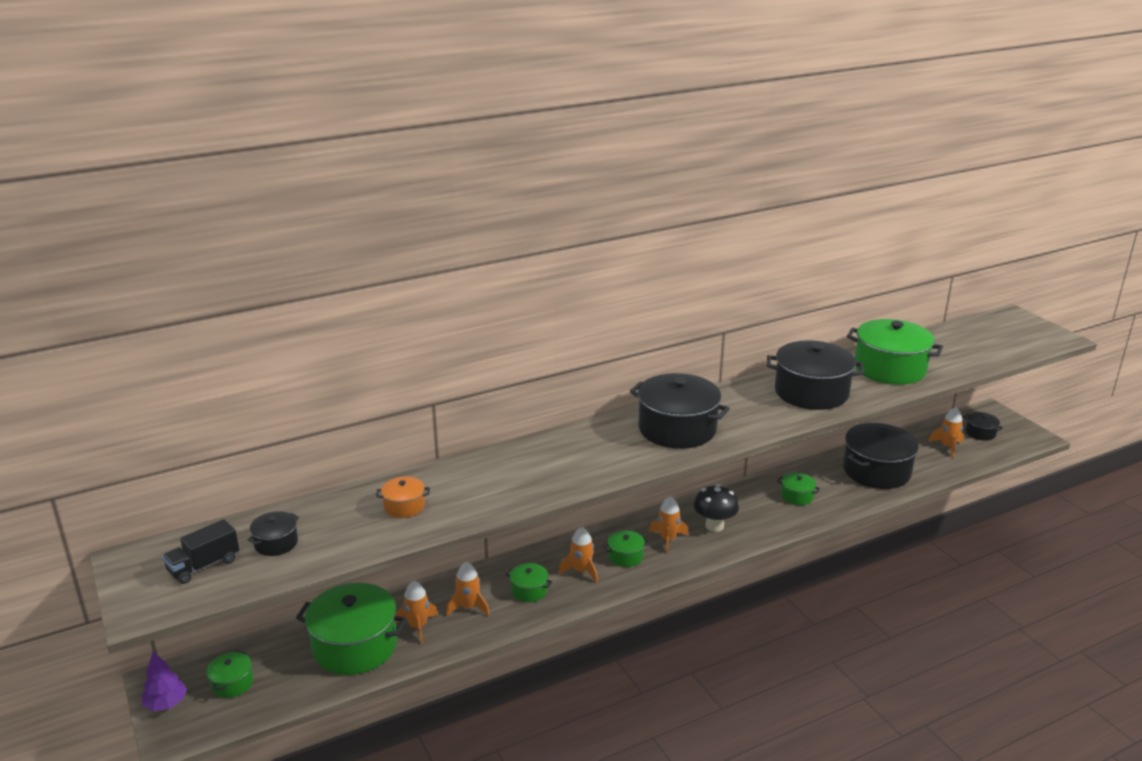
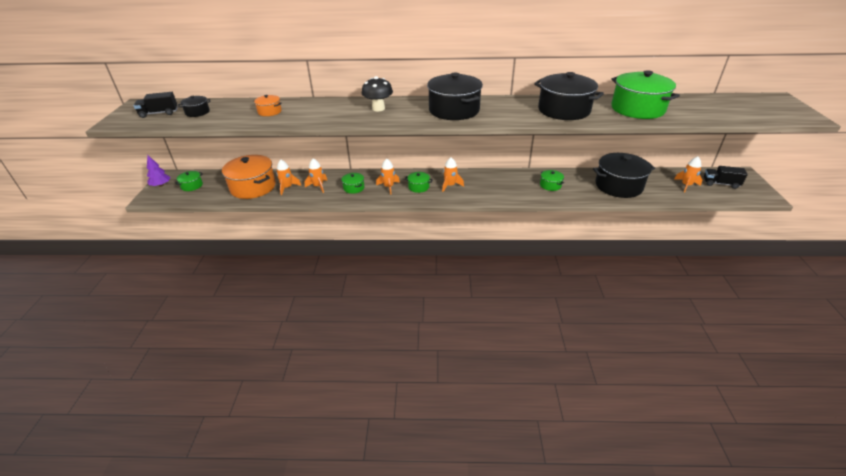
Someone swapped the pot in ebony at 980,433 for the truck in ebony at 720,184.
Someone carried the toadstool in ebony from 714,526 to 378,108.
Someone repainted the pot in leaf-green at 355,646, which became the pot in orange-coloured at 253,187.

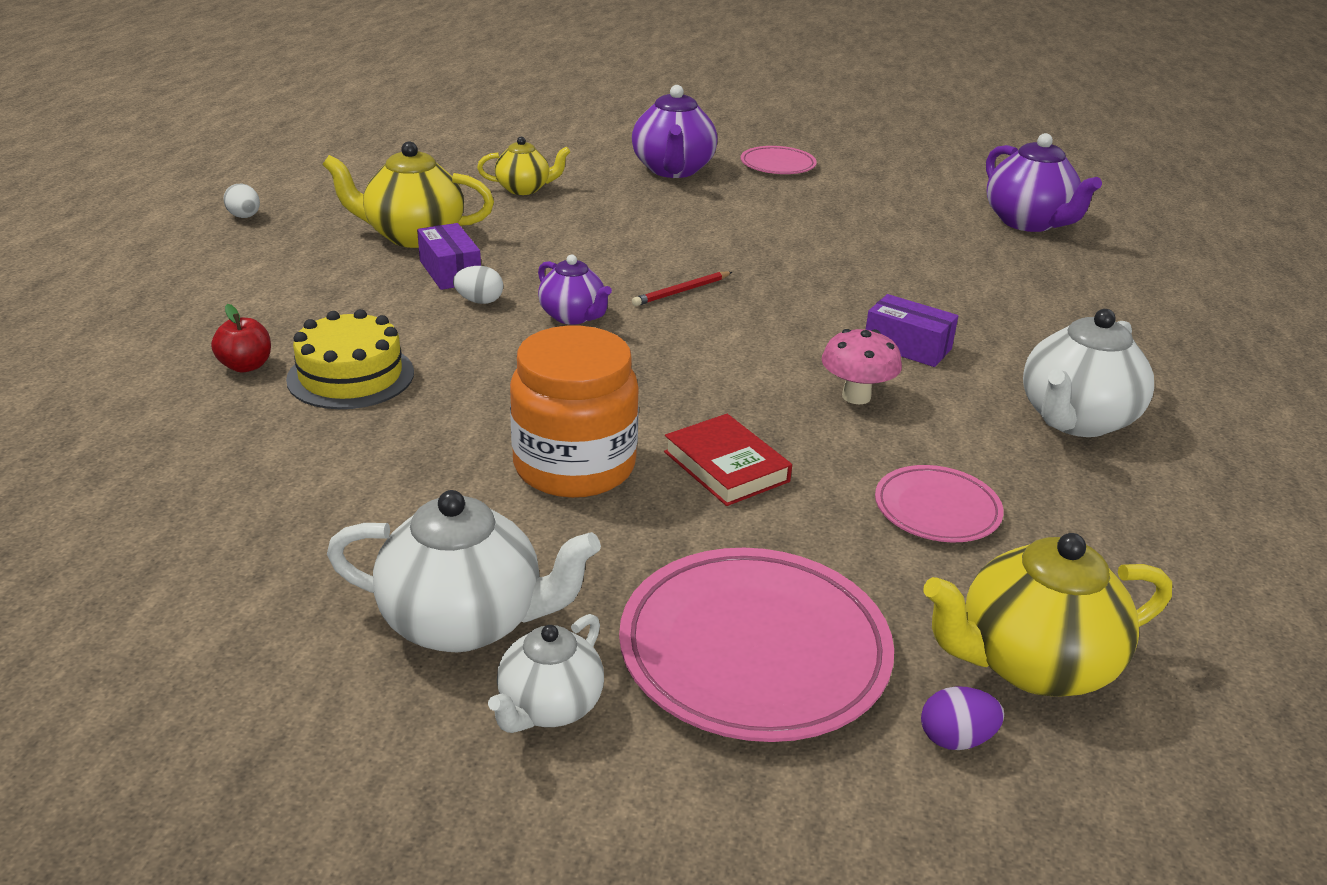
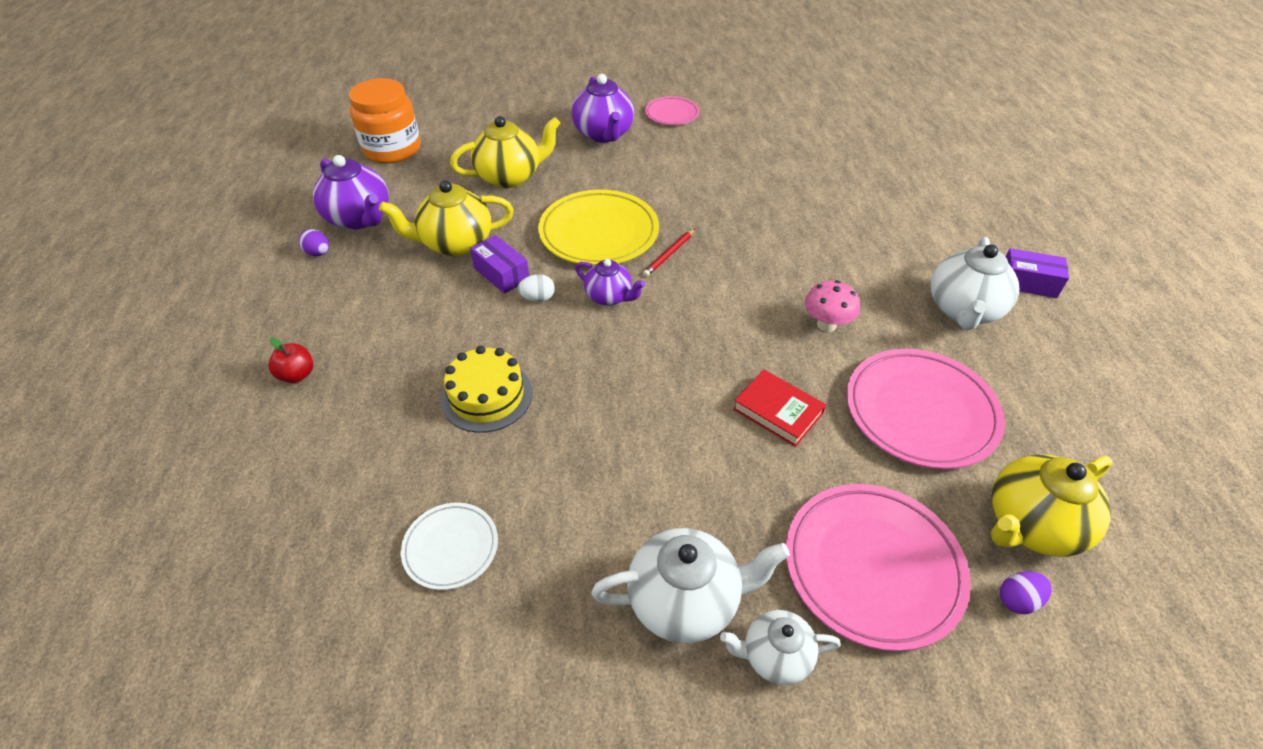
Someone carried the china teapot in violet from 1028,222 to 359,218.
Someone scaled the china teapot in yellow at 524,189 by 1.64.
Someone repainted the egg in pure white at 244,217, which became the egg in violet at 318,253.
Someone carried the parcel in violet from 907,347 to 1027,283.
Someone carried the toy apple in red from 246,366 to 297,375.
Someone carried the jar in orange-coloured from 574,466 to 392,149.
Someone scaled the plate in pink at 937,510 by 1.83.
Someone rotated the china teapot in pure white at 549,707 by 75 degrees clockwise.
Someone put down the plate in yellow at 599,233.
Someone put down the plate in pure white at 451,548.

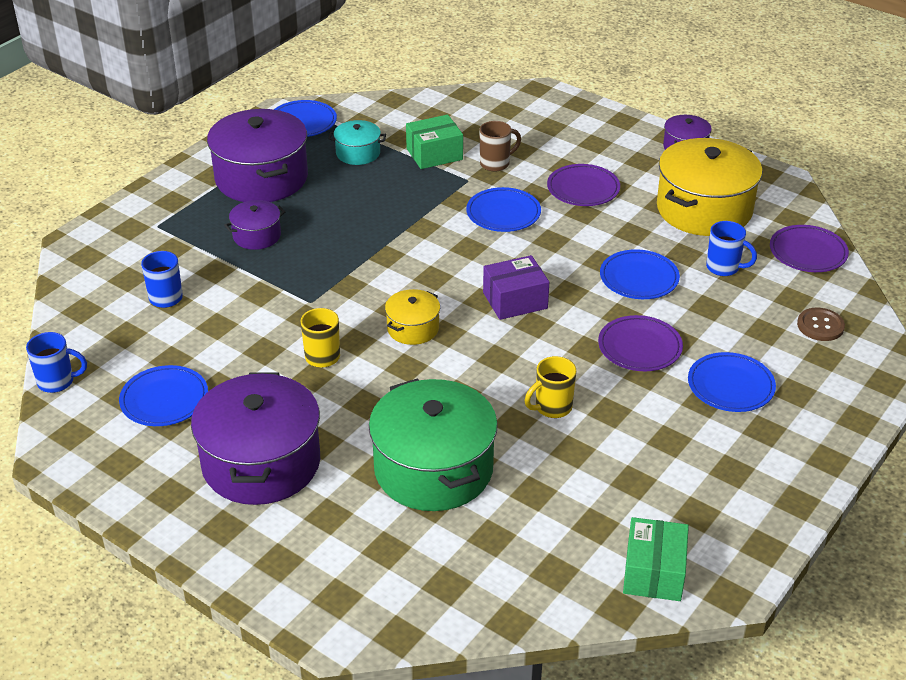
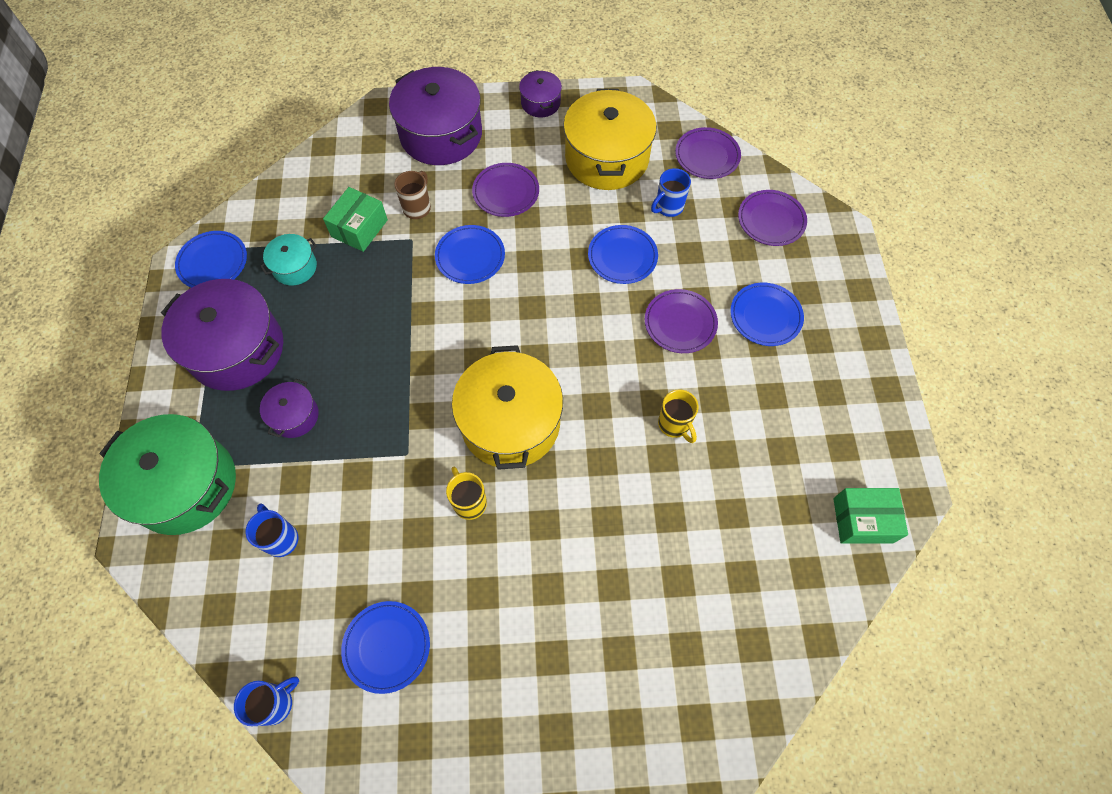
Someone rotated the tea mug in cobalt at 724,268 by 150 degrees clockwise.
Someone took away the parcel in violet at 515,300.
Someone scaled the pot in yellow at 413,328 by 2.04.
Someone swapped the shirt button in brown at 820,326 for the plate in violet at 771,220.
Someone rotated the tea mug in yellow at 552,408 by 45 degrees counterclockwise.
Someone carried the pot in violet from 261,463 to 441,134.
Someone carried the pot in leaf-green from 433,469 to 185,485.
Someone rotated the parcel in leaf-green at 654,572 by 60 degrees counterclockwise.

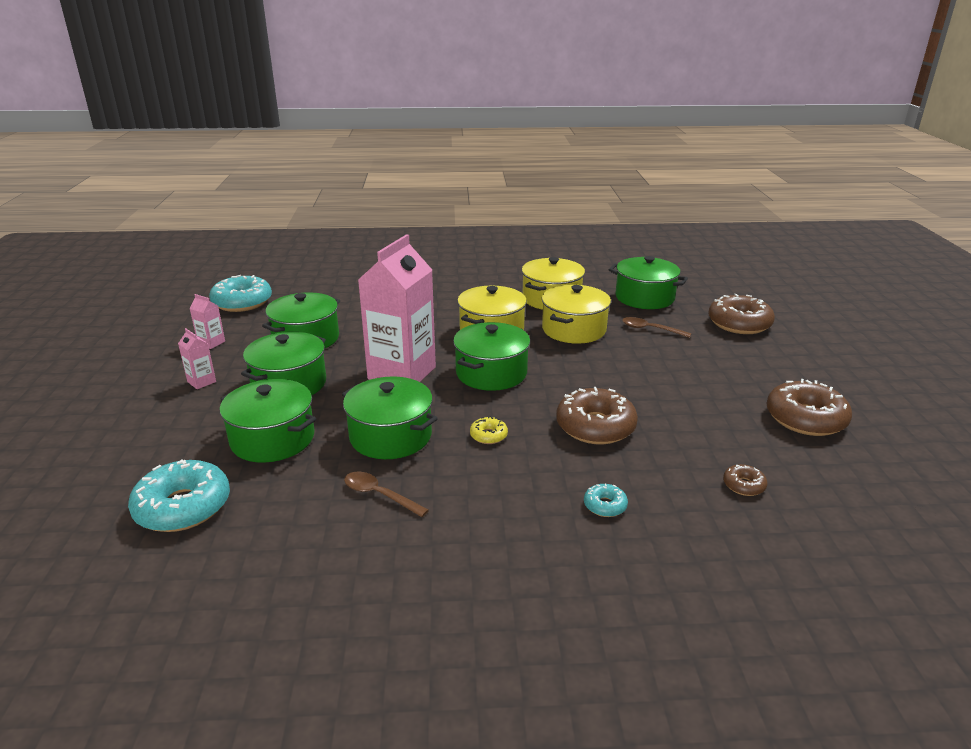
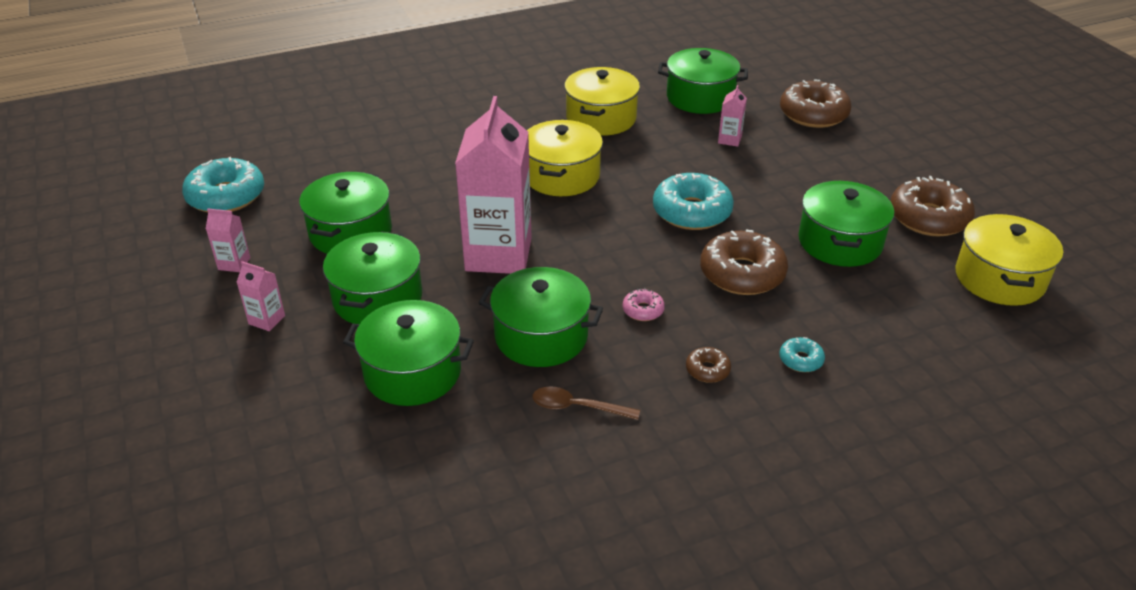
Someone carried the pot in yellow from 574,329 to 999,278.
Someone swapped the teaspoon in brown at 650,329 for the juice carton in pink at 729,140.
Someone carried the pot in leaf-green from 491,373 to 840,242.
Someone repainted the donut in yellow at 488,435, which became the donut in pink at 643,310.
Someone carried the donut in teal from 183,507 to 692,212.
Someone carried the donut in brown from 743,485 to 707,370.

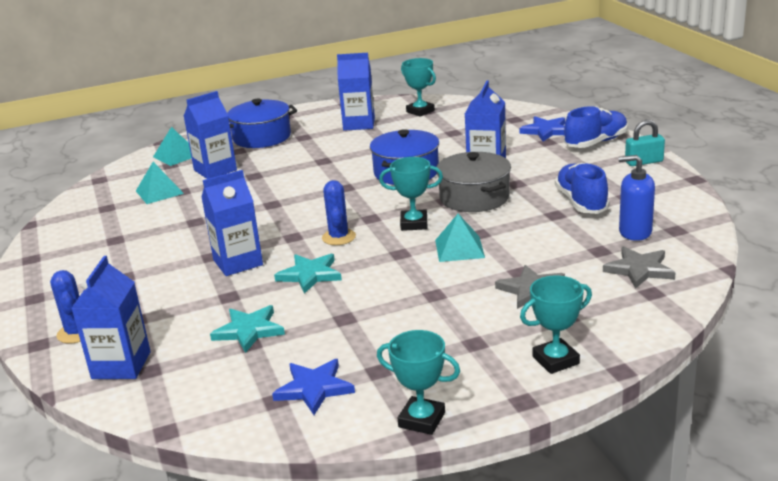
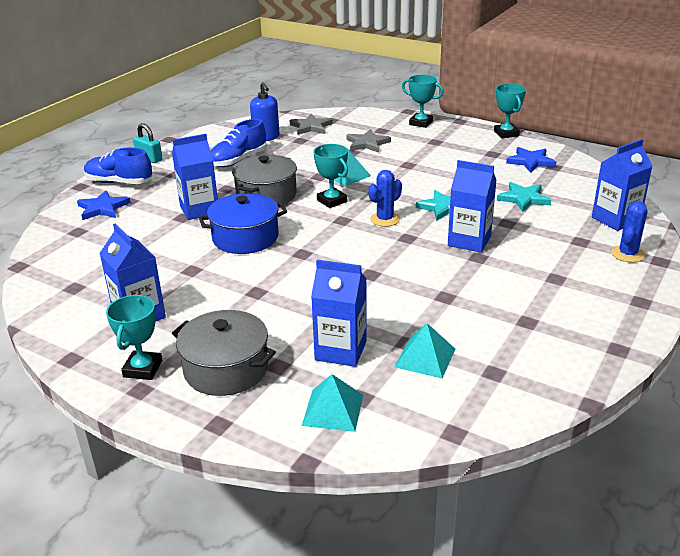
Someone carried the prize cup in teal from 420,111 to 143,369.
Someone repainted the pot in cobalt at 262,137, which became the pot in grey at 226,369.

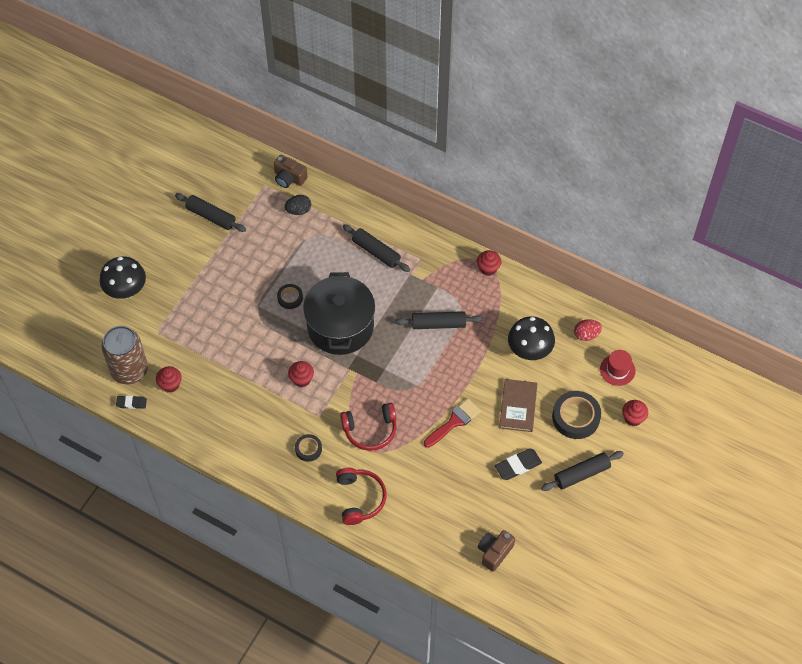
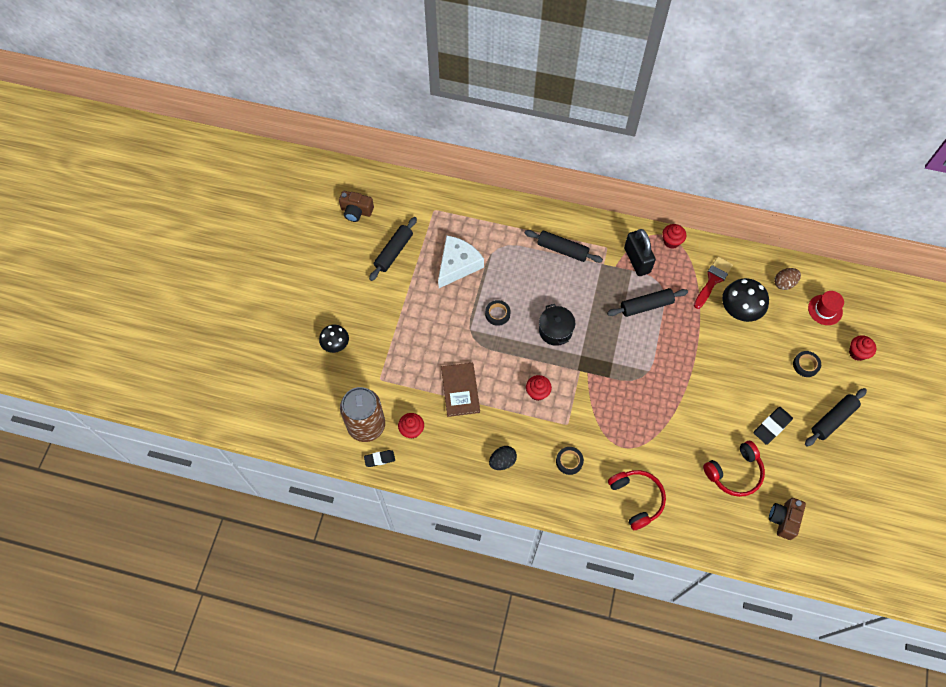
Someone carried the compact camera in brown from 289,178 to 356,211.
Someone rotated the dough roller in ebony at 211,216 by 75 degrees counterclockwise.
Someone carried the egg in ebony from 298,210 to 502,461.
Someone scaled the toadstool in ebony at 126,290 by 0.64.
Someone scaled the pot in ebony at 340,326 by 0.51.
Someone repainted the egg in red at 586,335, which became the egg in brown at 784,283.
Someone carried the hardback in brown from 518,406 to 460,390.
Someone scaled the sticky tape in ebony at 576,417 by 0.56.
Someone carried the paintbrush in red from 454,422 to 713,280.
Someone carried the headset in red from 370,430 to 734,473.
Someone put down the small lock in ebony at 637,260.
Someone put down the piece of cheese in pure white at 457,265.

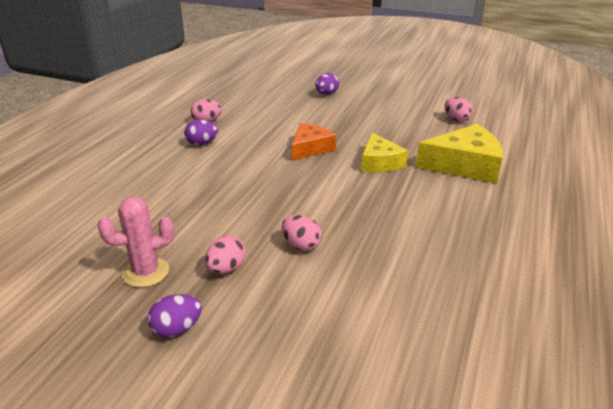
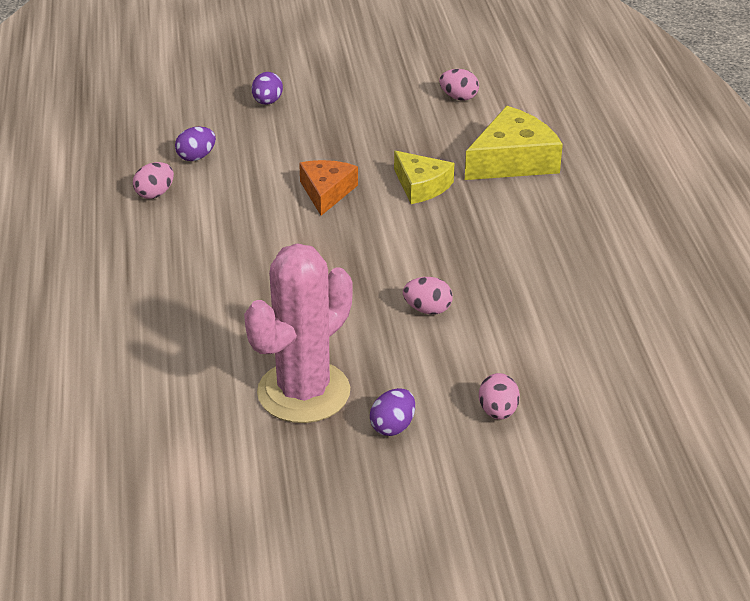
Someone carried the egg in violet from 202,143 to 196,157.
Someone scaled the cactus in pink at 146,272 by 1.78.
Someone carried the egg in pink from 226,269 to 498,412.

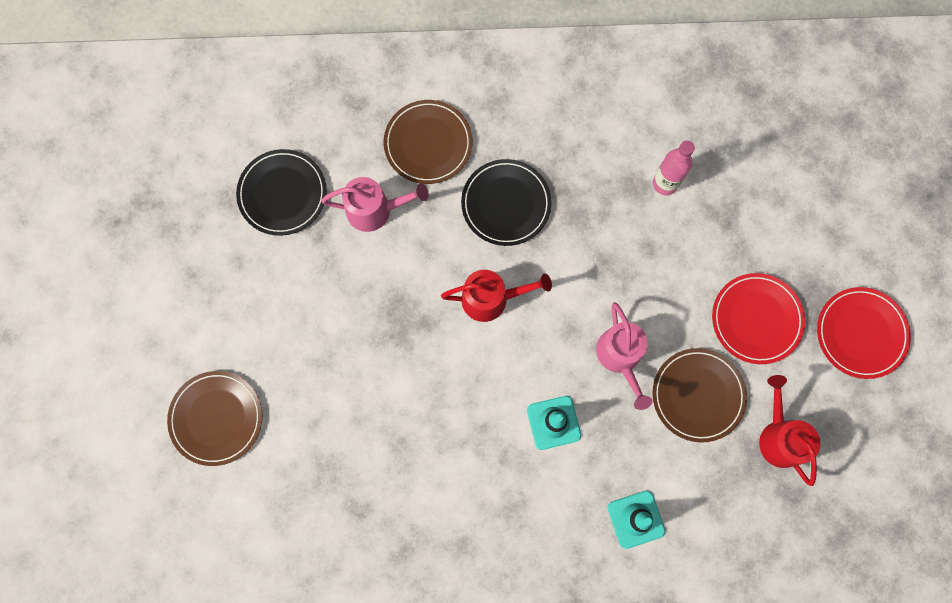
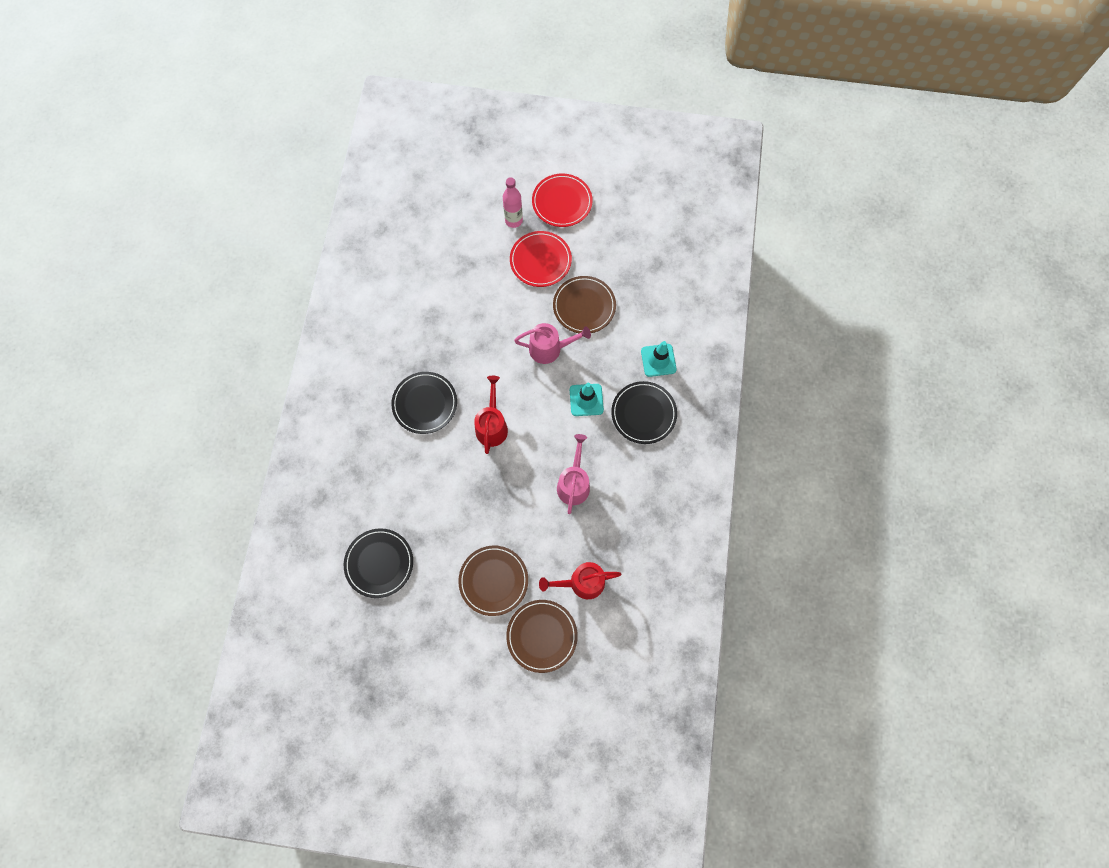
Someone carried the plate in brown from 428,143 to 493,580.
Someone carried the bottle in pink from 665,183 to 513,220.
Someone carried the sprinkling can in pink from 375,210 to 574,483.
Someone carried the sprinkling can in red from 779,436 to 581,583.
Someone put down the plate in ebony at 643,413.

